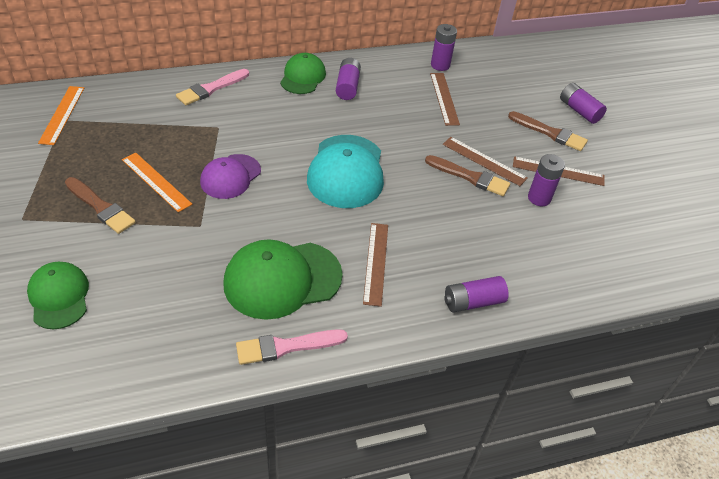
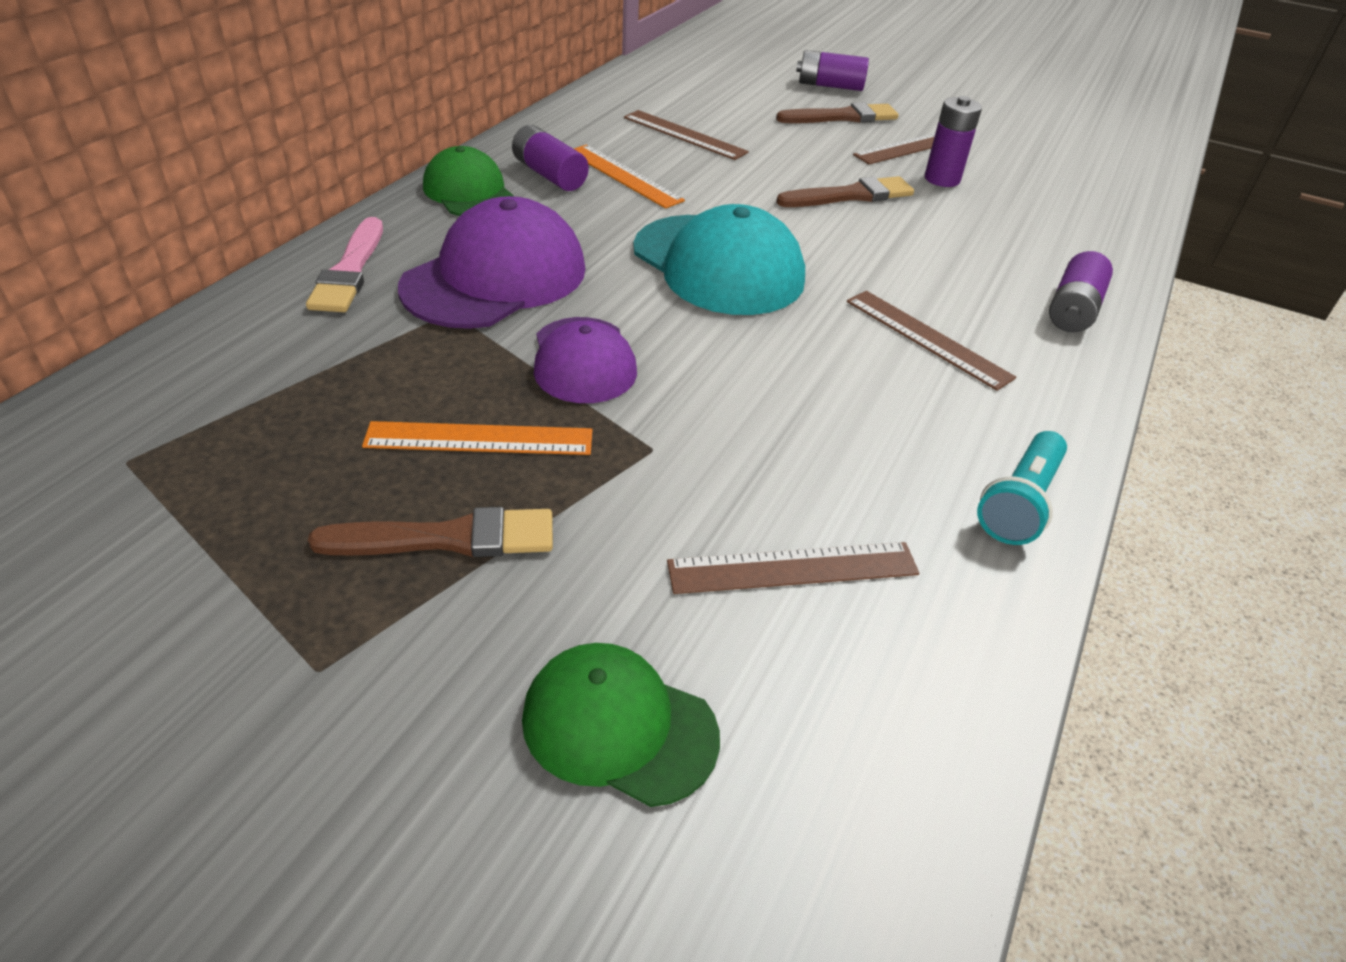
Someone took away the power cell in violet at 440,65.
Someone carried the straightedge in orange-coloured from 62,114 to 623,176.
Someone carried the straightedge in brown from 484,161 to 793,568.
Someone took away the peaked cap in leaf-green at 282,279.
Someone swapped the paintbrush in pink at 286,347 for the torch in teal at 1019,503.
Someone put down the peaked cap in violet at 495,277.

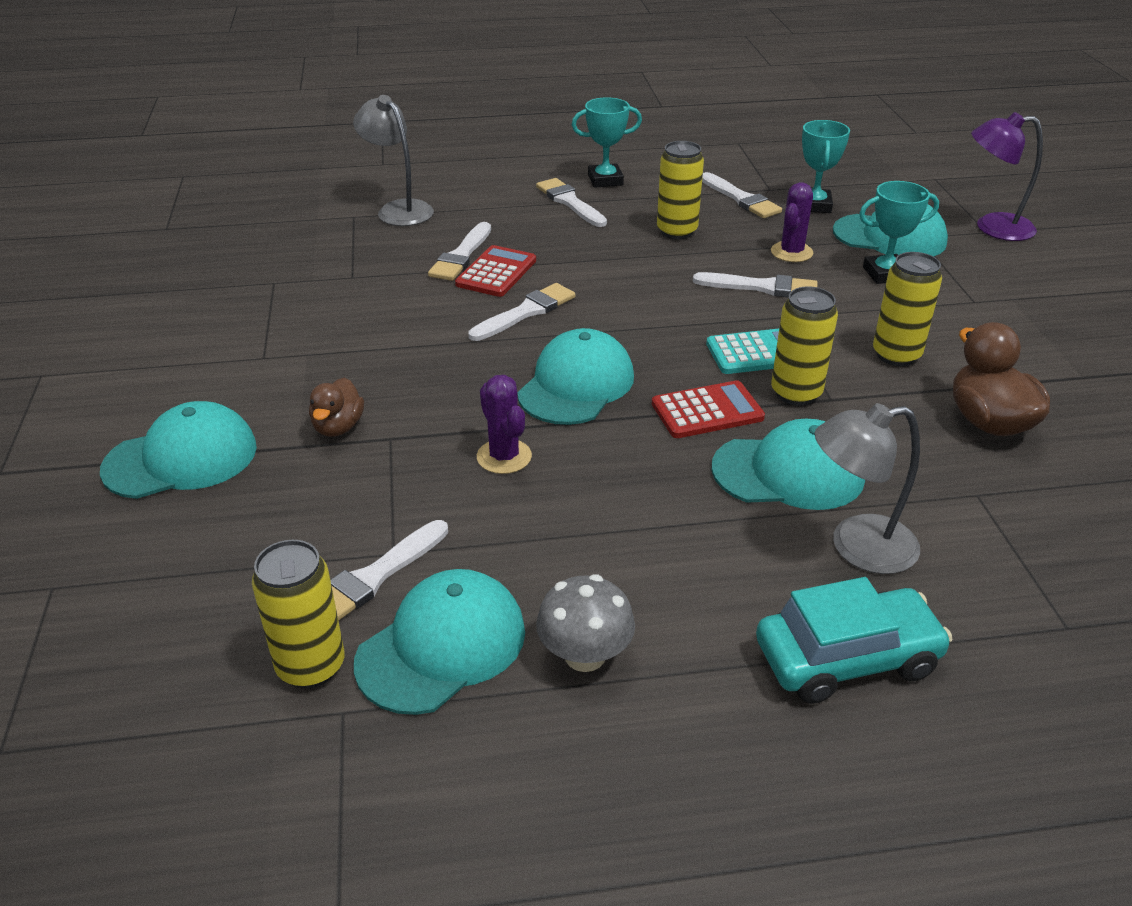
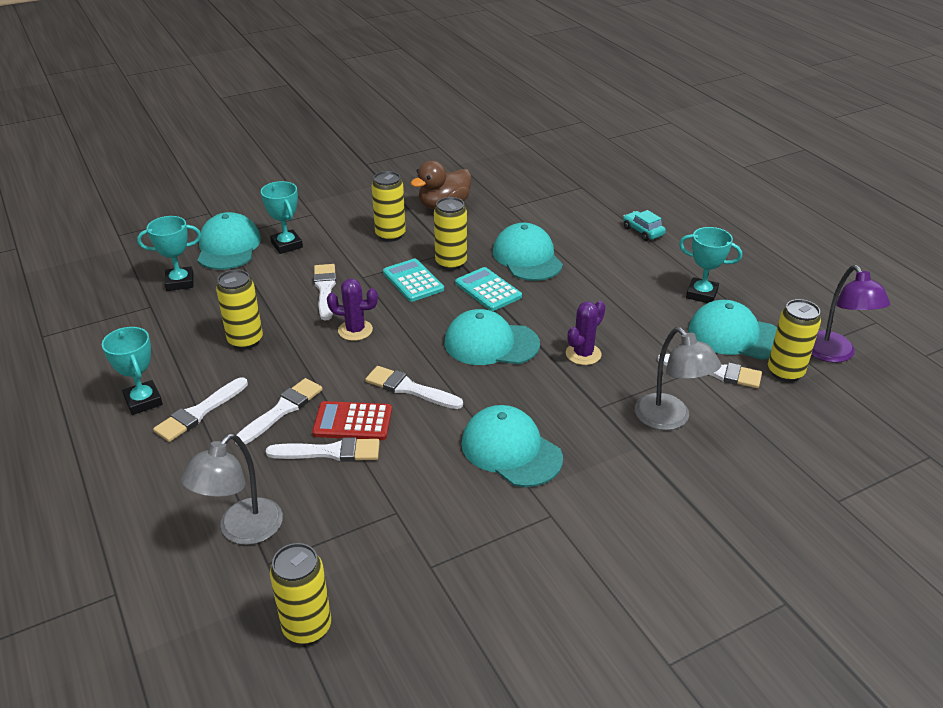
Someone carried the lamp in violet from 992,227 to 834,354.
Someone carried the paintbrush in pure white from 741,199 to 282,410.
Someone carried the cactus in violet from 791,252 to 355,330.
Someone took away the toy duck in brown at 338,427.
Someone repainted the pocket calculator in red at 707,411, which became the pocket calculator in teal at 488,290.
Someone carried the peaked cap in teal from 181,458 to 511,450.
Someone carried the lamp in grey from 857,547 to 669,419.
Someone swapped the toadstool in grey at 585,655 for the prize cup in teal at 701,294.
Someone scaled the car in teal at 847,658 by 0.57.
Someone put down the tin in yellow at 307,627.

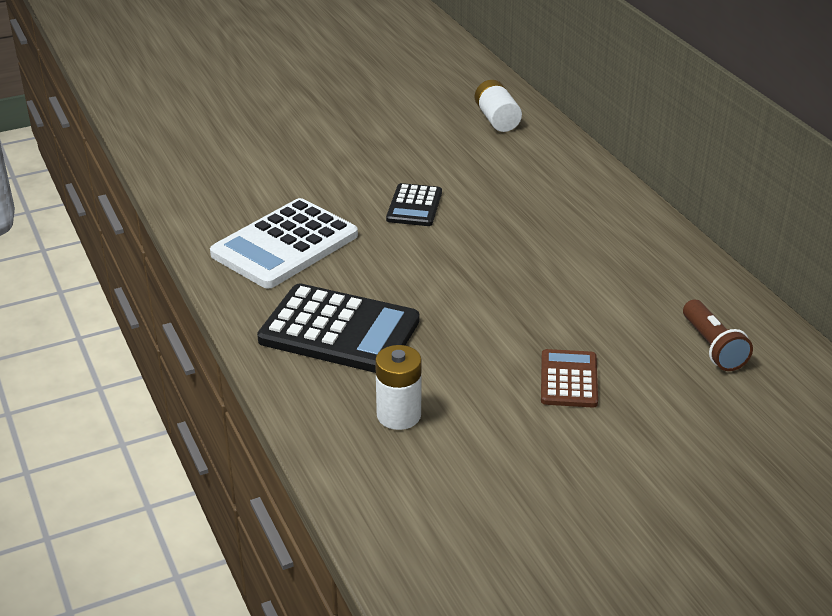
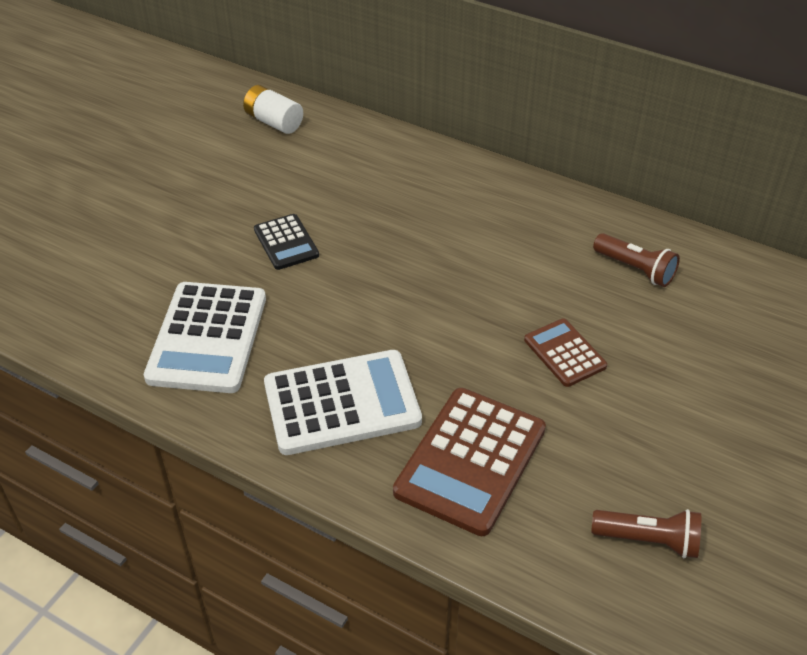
Someone repainted the pocket calculator in ebony at 339,331, which became the pocket calculator in pure white at 342,403.
Someone swapped the power cell in pure white at 399,415 for the pocket calculator in brown at 470,460.
Someone put down the torch in brown at 648,540.

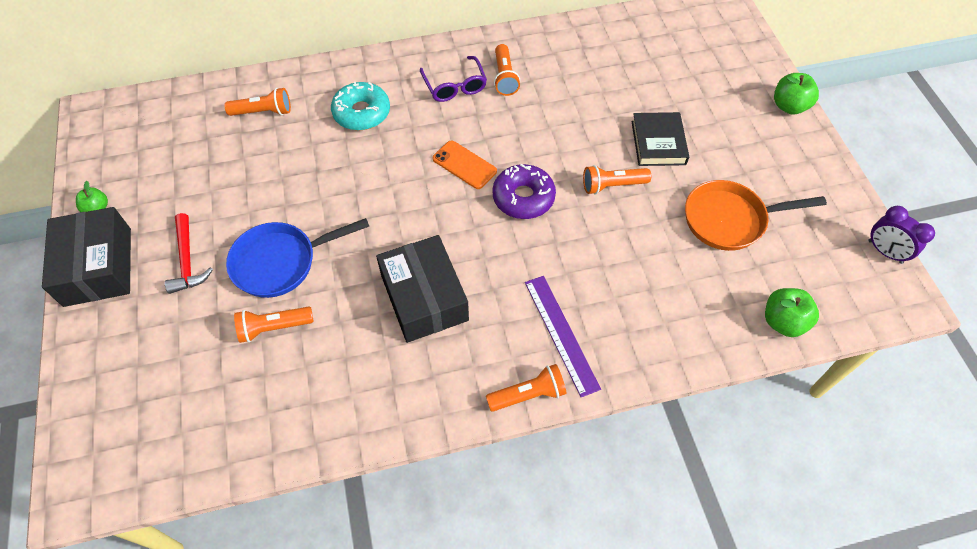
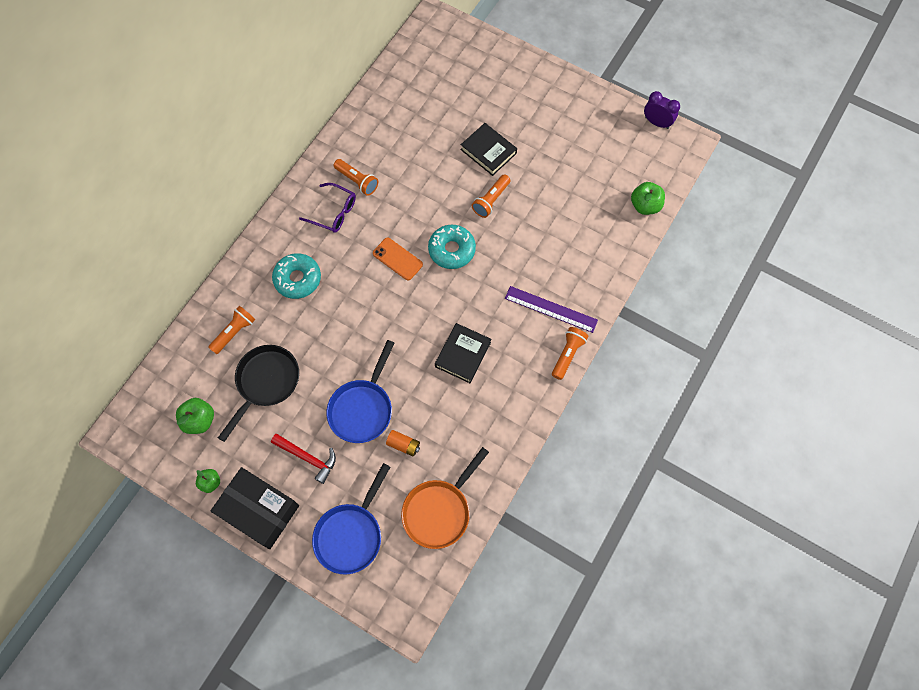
Someone carried the toy apple in leaf-green from 789,106 to 199,420.
Someone rotated the phone in orange-coloured at 464,165 by 45 degrees clockwise.
Someone repainted the donut in violet at 523,197, which became the donut in teal at 452,250.
Someone carried the skillet in orange-coloured from 729,220 to 439,511.
Someone rotated the clock in violet at 885,252 by 150 degrees counterclockwise.
Someone swapped the parcel in ebony at 424,298 for the hardback in ebony at 463,354.
Someone swapped the torch in orange-coloured at 274,328 for the power cell in orange-coloured at 403,445.
Someone put down the skillet in ebony at 266,383.
Someone put down the skillet in cobalt at 351,534.

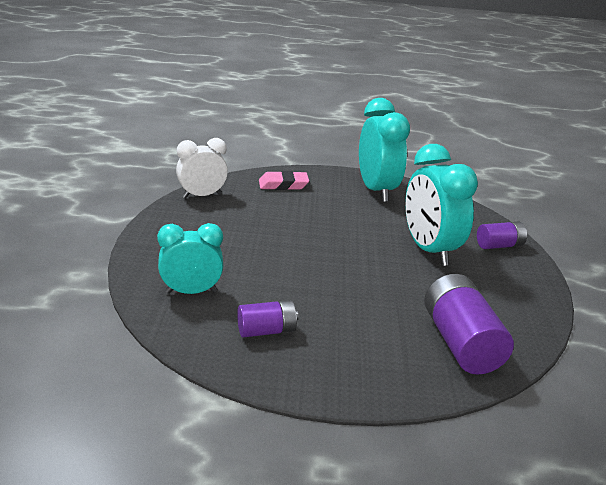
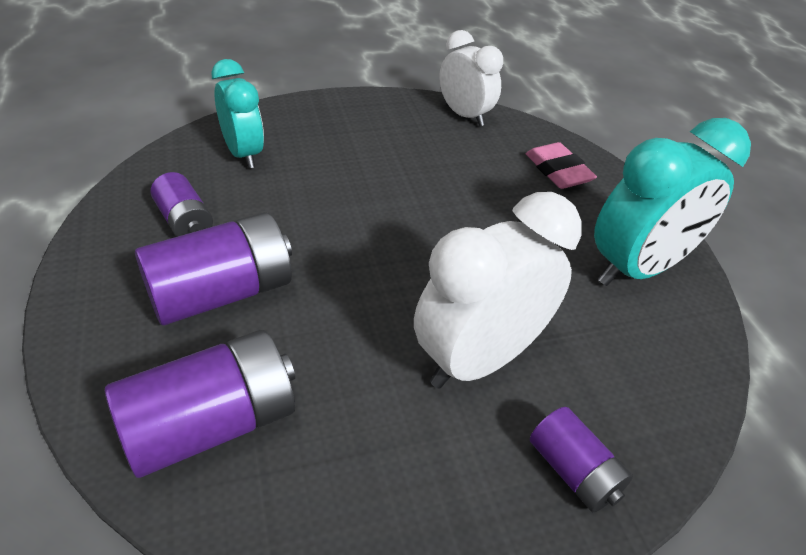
Someone repainted the clock in teal at 429,250, which became the clock in pure white at 479,359.
Someone put down the power cell in violet at 222,292.

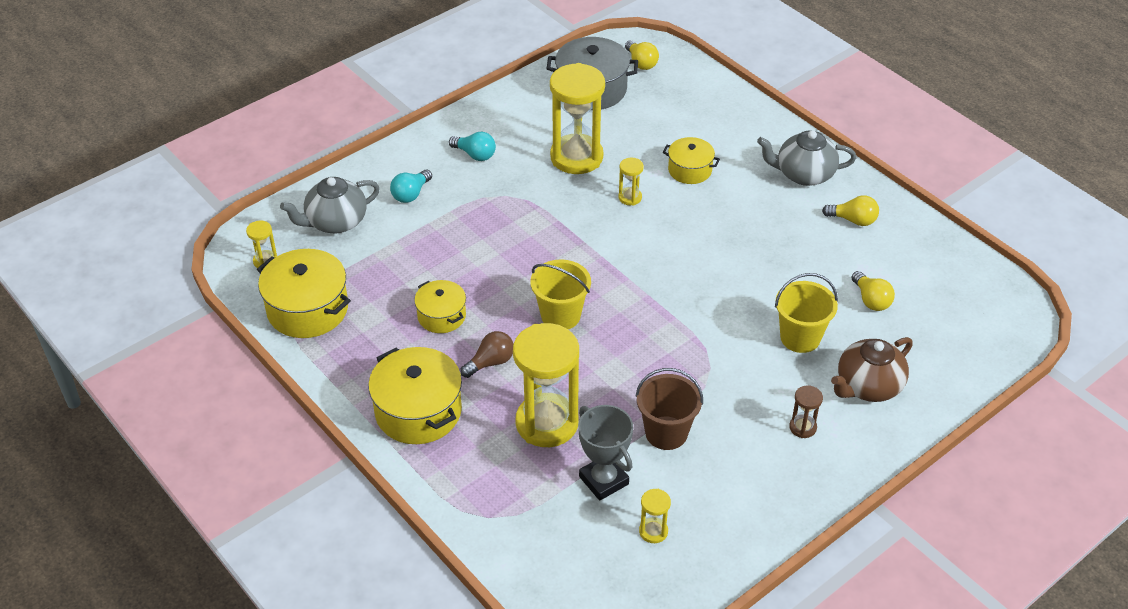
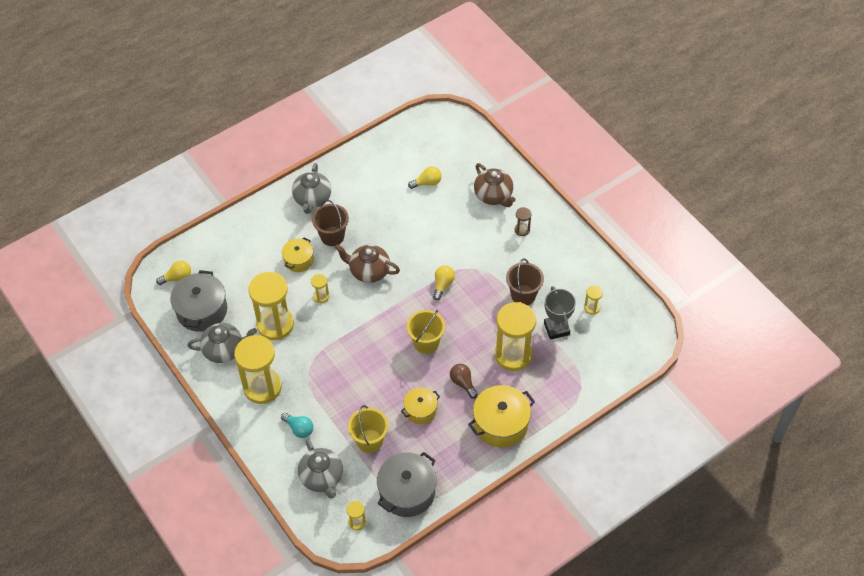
Someone swapped the light bulb in teal at 475,155 for the hourglass in yellow at 262,387.
Someone carried the light bulb in yellow from 853,220 to 443,285.
Someone repainted the pot in yellow at 307,309, which became the pot in grey at 407,492.
Someone carried the sand bucket in yellow from 800,337 to 369,441.
Someone rotated the prize cup in grey at 603,480 by 75 degrees counterclockwise.
Someone put down the sand bucket in brown at 332,236.
Someone put down the china teapot in brown at 369,271.
Someone put down the china teapot in grey at 224,350.

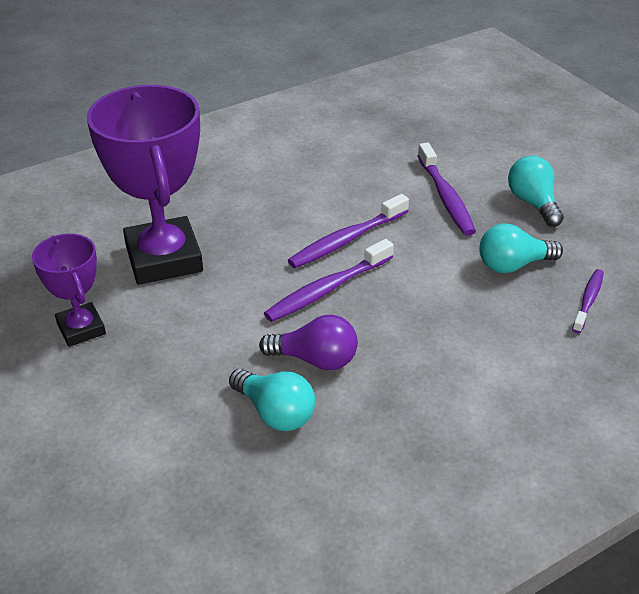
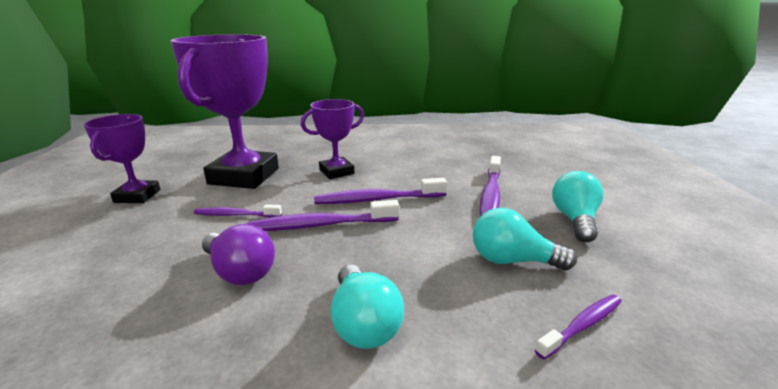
Someone carried the light bulb in teal from 275,413 to 363,323.
Someone put down the prize cup in violet at 336,172.
Someone put down the dental brush in violet at 236,215.

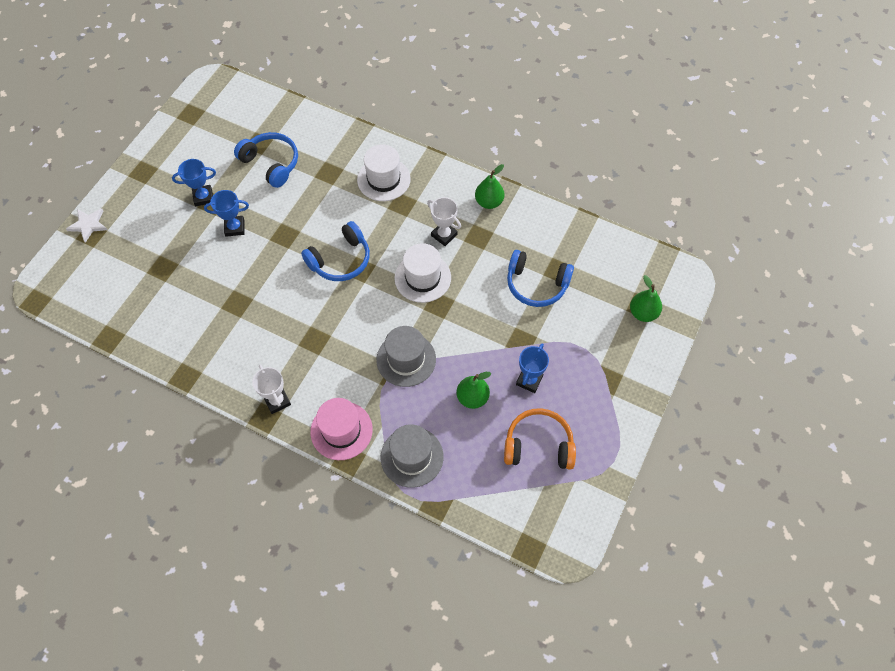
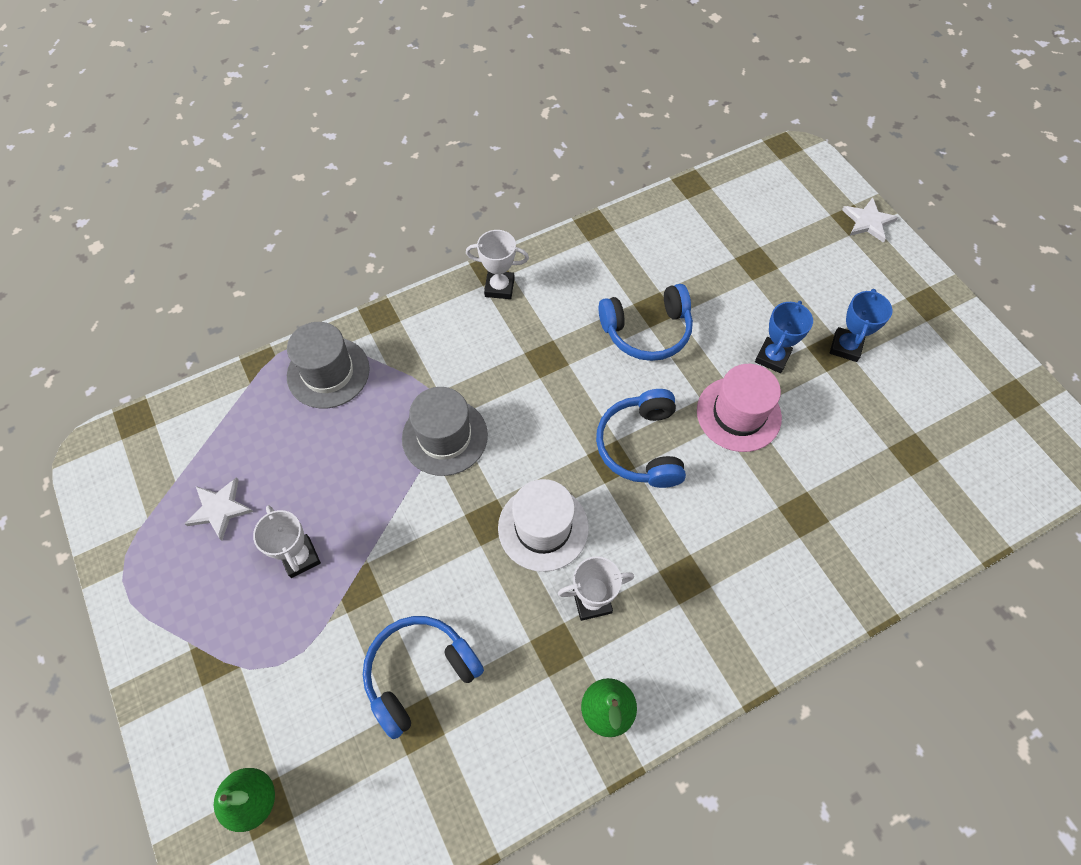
Someone carried the headset in cobalt from 271,163 to 647,331.
Someone took away the top hat in pure white at 383,179.
Someone repainted the prize cup in cobalt at 529,380, which became the prize cup in pure white at 300,557.
Someone took away the pear fruit in leaf-green at 472,398.
Someone carried the top hat in pink from 341,430 to 738,414.
Someone swapped the headset in orange-coloured at 538,445 for the five-pointed star in pure white at 220,509.

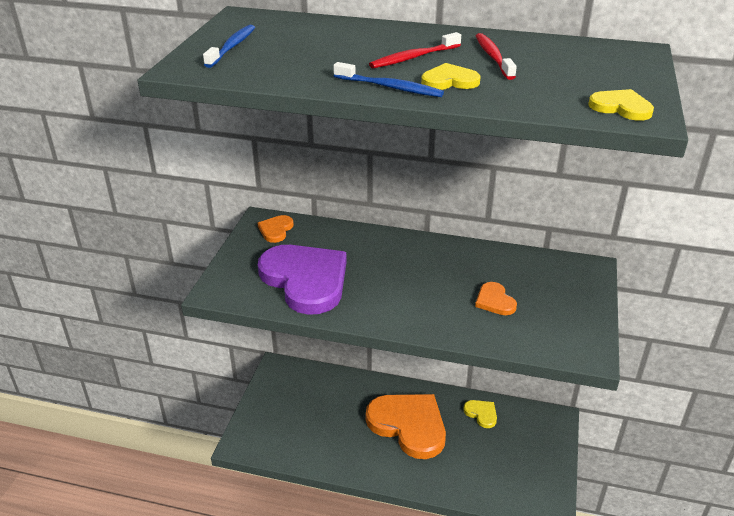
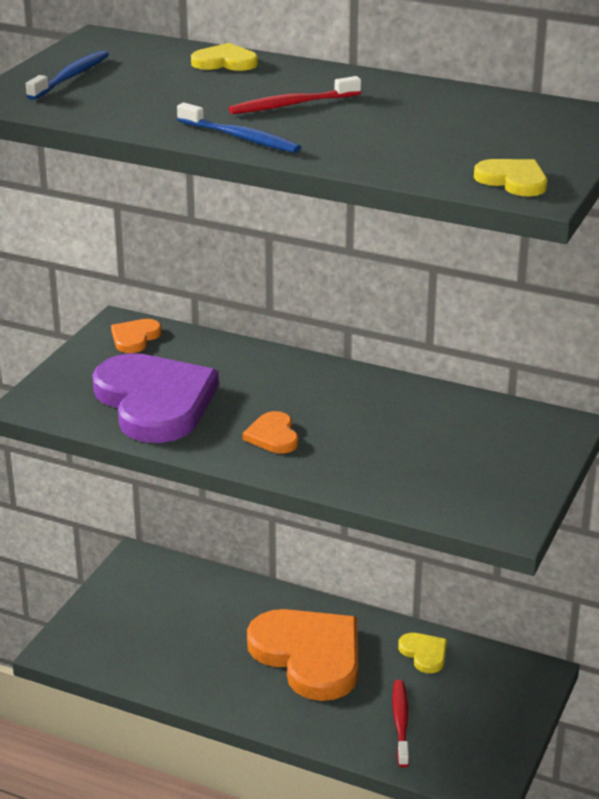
Someone carried the dental brush in red from 493,57 to 400,722.
Someone carried the heart in yellow from 449,81 to 225,62.
Someone carried the heart in orange-coloured from 494,301 to 273,436.

